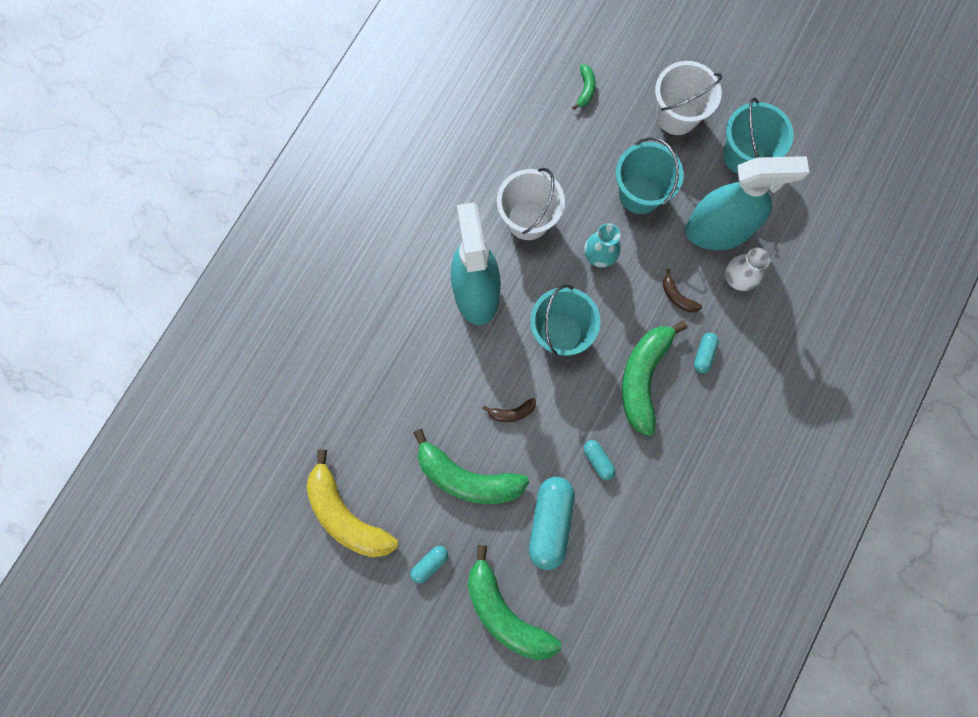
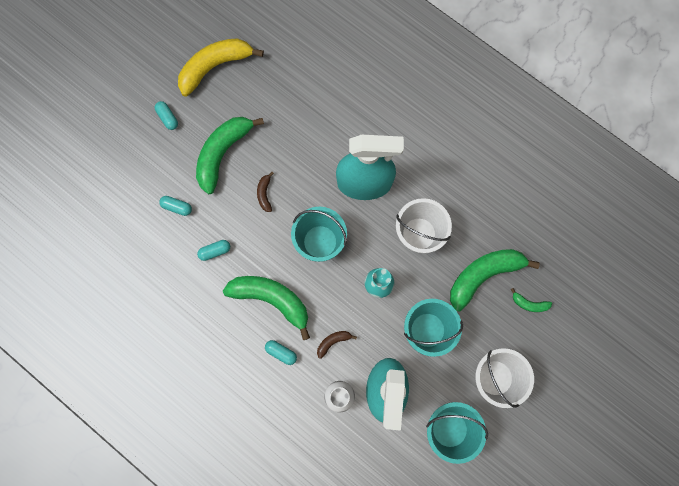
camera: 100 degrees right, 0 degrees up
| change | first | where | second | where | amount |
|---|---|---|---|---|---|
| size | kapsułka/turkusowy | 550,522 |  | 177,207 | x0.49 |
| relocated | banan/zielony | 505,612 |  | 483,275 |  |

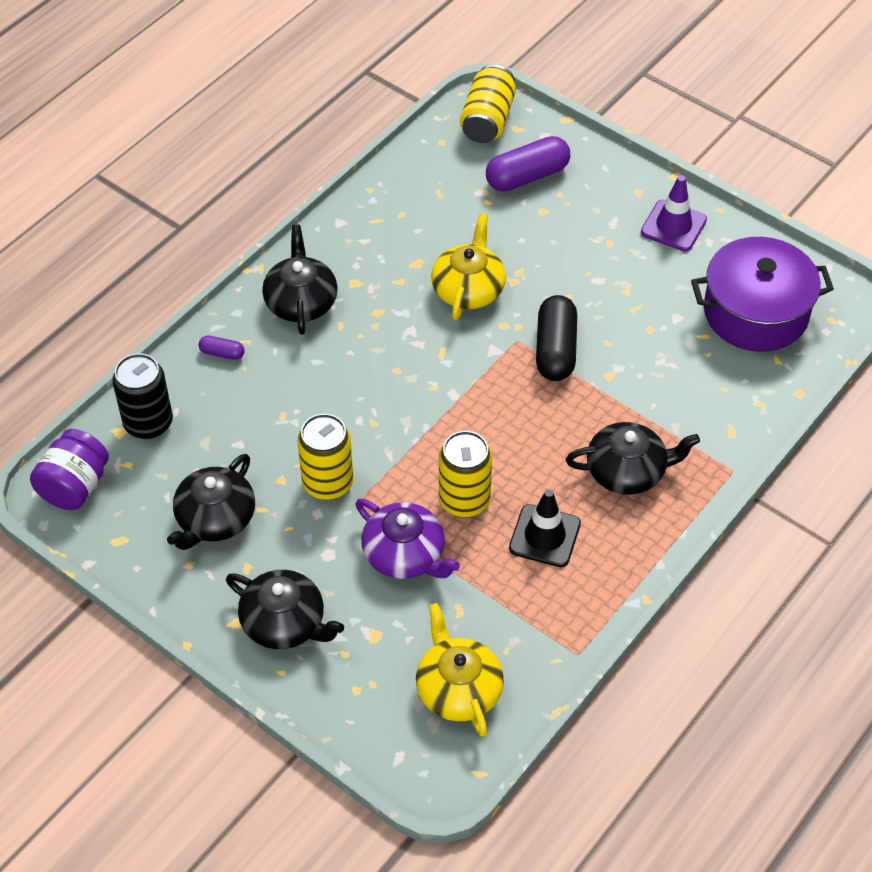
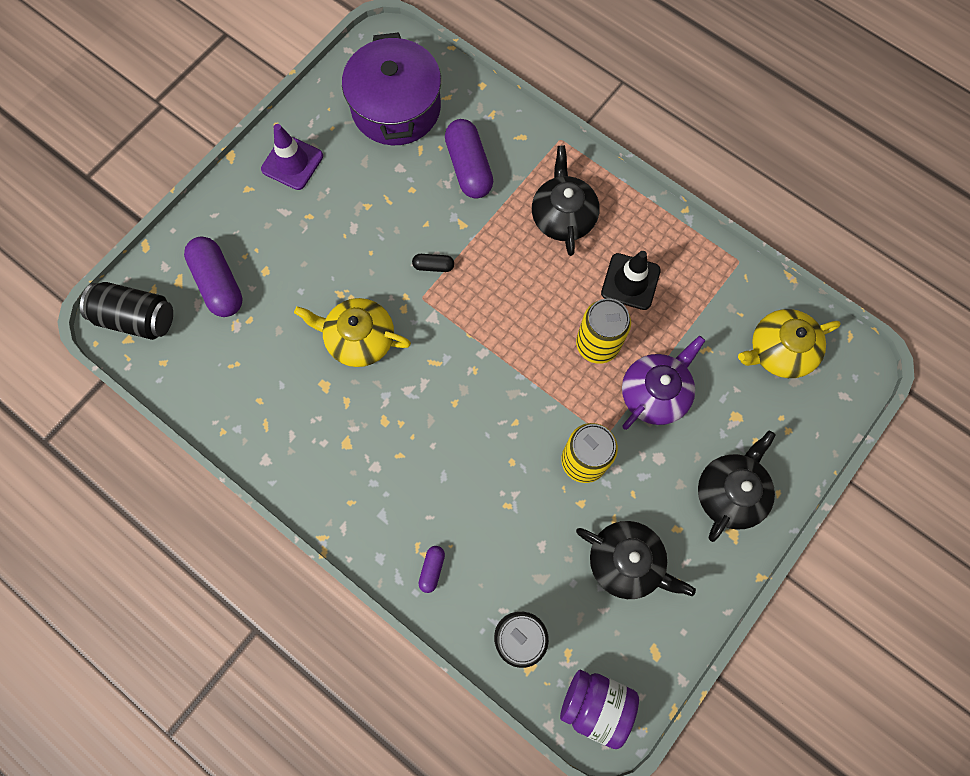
camera: 90 degrees left, 20 degrees up
| change | first | where | second | where | amount |
|---|---|---|---|---|---|
| colour | puszka/żółty | 487,120 | puszka/czarny | 137,318 |  |
| size | kapsułka/czarny | 555,350 |  | 433,266 | x0.48 |
| appeared |  |  | kapsułka/fioletowy | 469,167 |  |
| missing | imbryk/czarny | 301,301 |  |  |  |

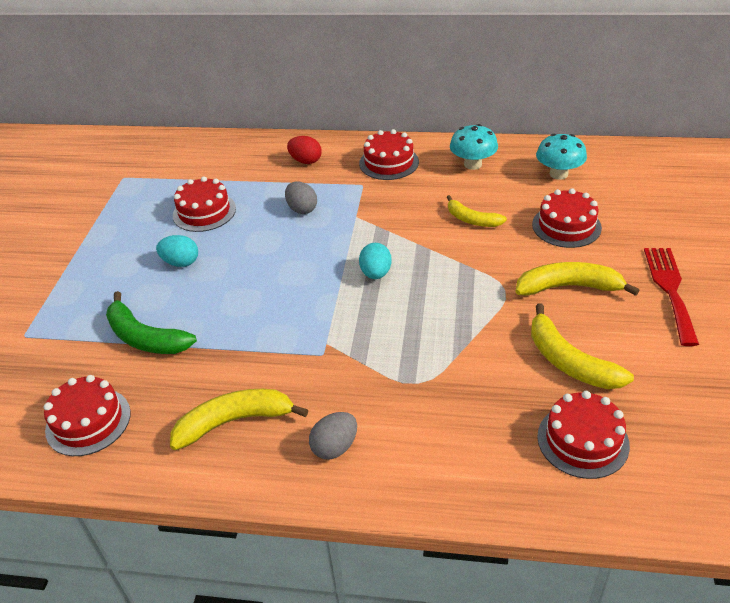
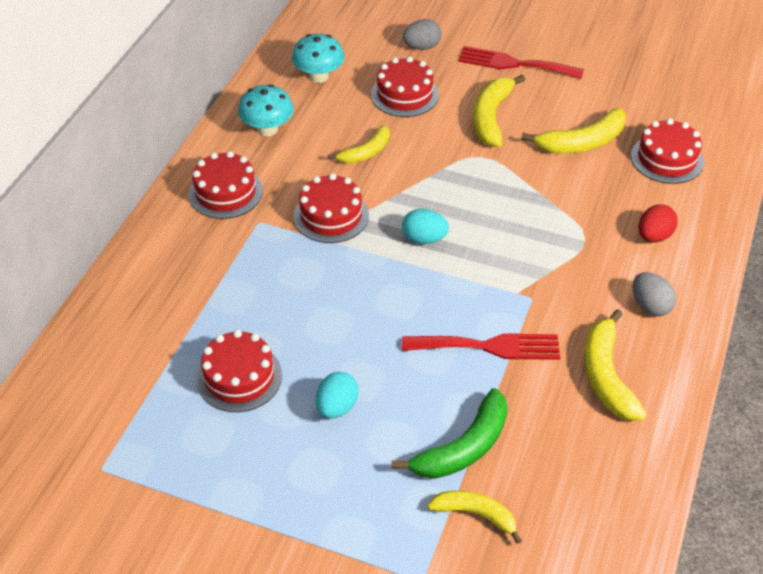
camera: 80 degrees left, 5 degrees up
| change | first | where | second | where | amount |
|---|---|---|---|---|---|
| relocated | tort/czerwony | 88,421 |  | 331,216 |  |
| appeared |  |  | widelec/czerwony | 489,347 |  |
| relocated | jajko/szary | 302,209 |  | 422,47 |  |
| appeared |  |  | banan/żółty | 475,514 |  |
| relocated | jajko/czerwony | 306,161 |  | 654,236 |  |

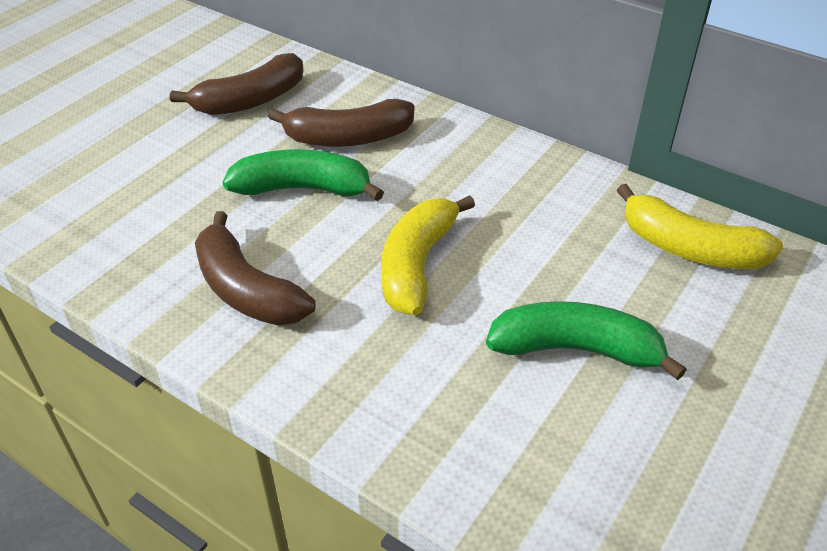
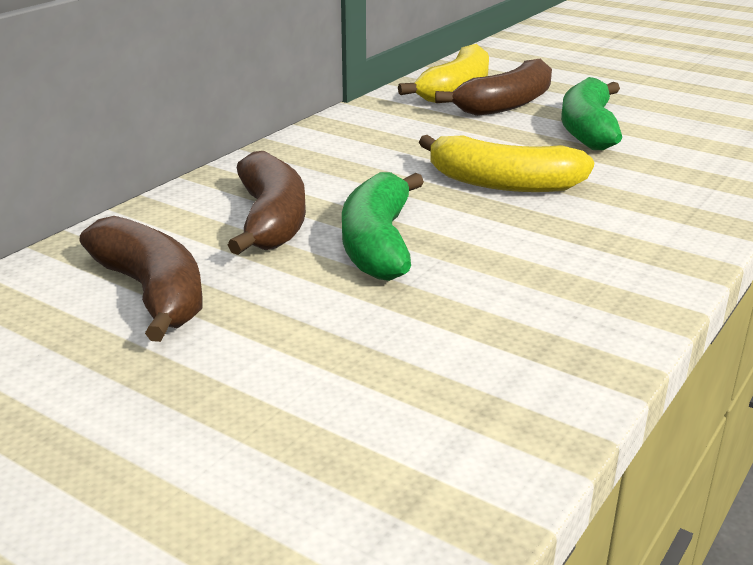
camera: 90 degrees left, 15 degrees down
| change | first | where | second | where | amount |
|---|---|---|---|---|---|
| relocated | banan/brązowy | 246,290 |  | 506,104 |  |

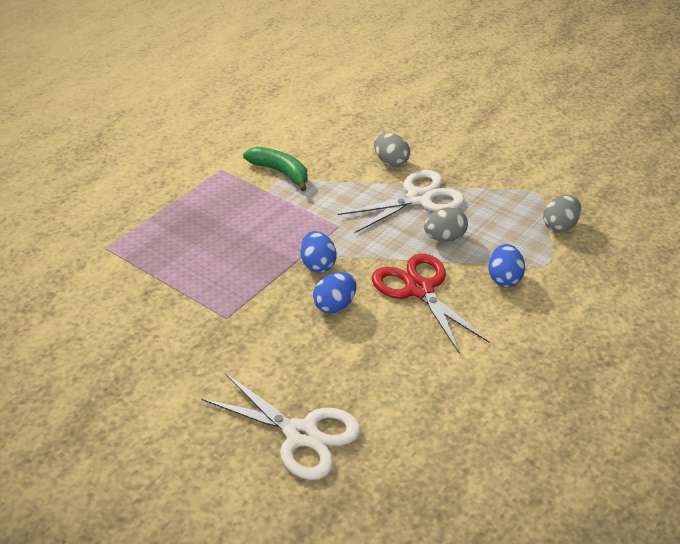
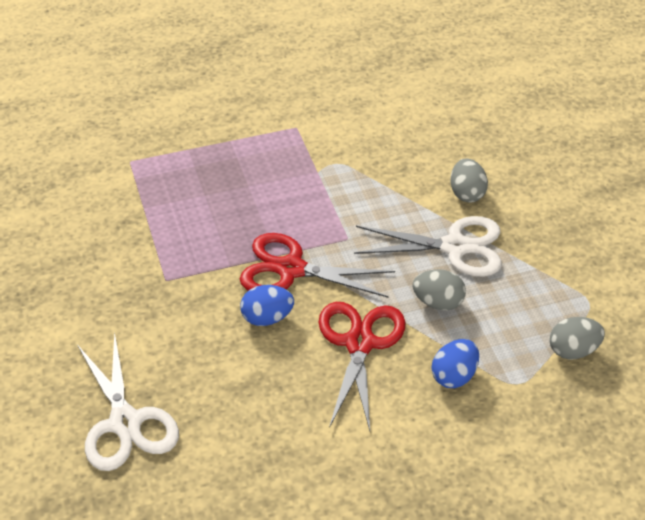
camera: 35 degrees right, 5 degrees up
| change | first | where | second | where | amount |
|---|---|---|---|---|---|
| exchanged | jajko/niebieski | 318,265 | nożyczki/czerwony | 291,269 |  |
| missing | banan/zielony | 280,172 |  |  |  |

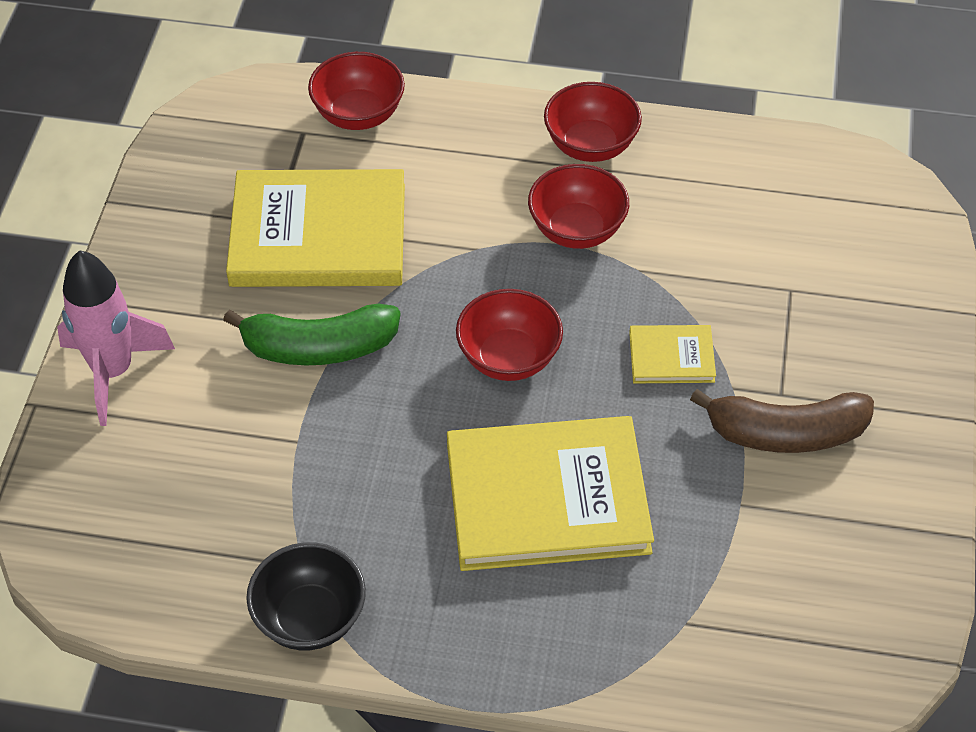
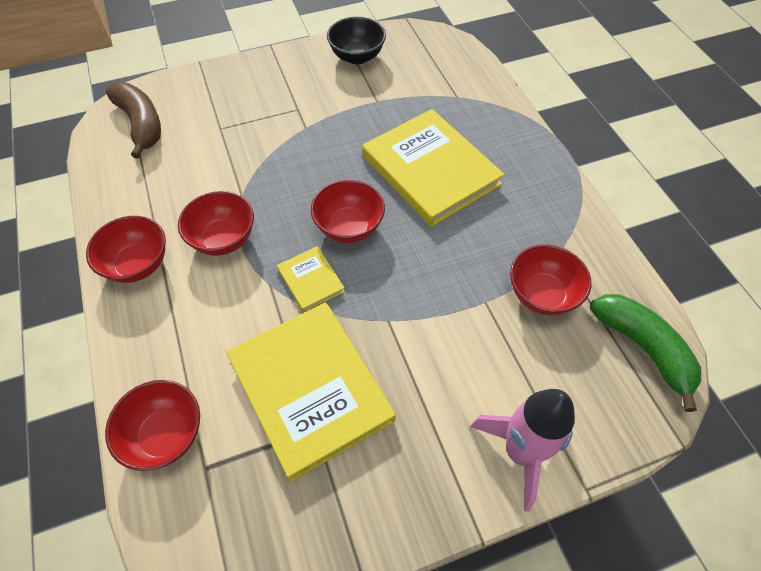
camera: 120 degrees left, 5 degrees up
| change | first | where | second | where | amount |
|---|---|---|---|---|---|
| relocated | banan/brązowy | 786,433 |  | 141,124 |  |
| relocated | książka/żółty | 671,357 |  | 311,280 |  |
| relocated | miska/czarny | 310,618 |  | 357,57 |  |
| appeared |  |  | miska/czerwony | 542,295 |  |
| relocated | banan/zielony | 319,347 |  | 643,348 |  |

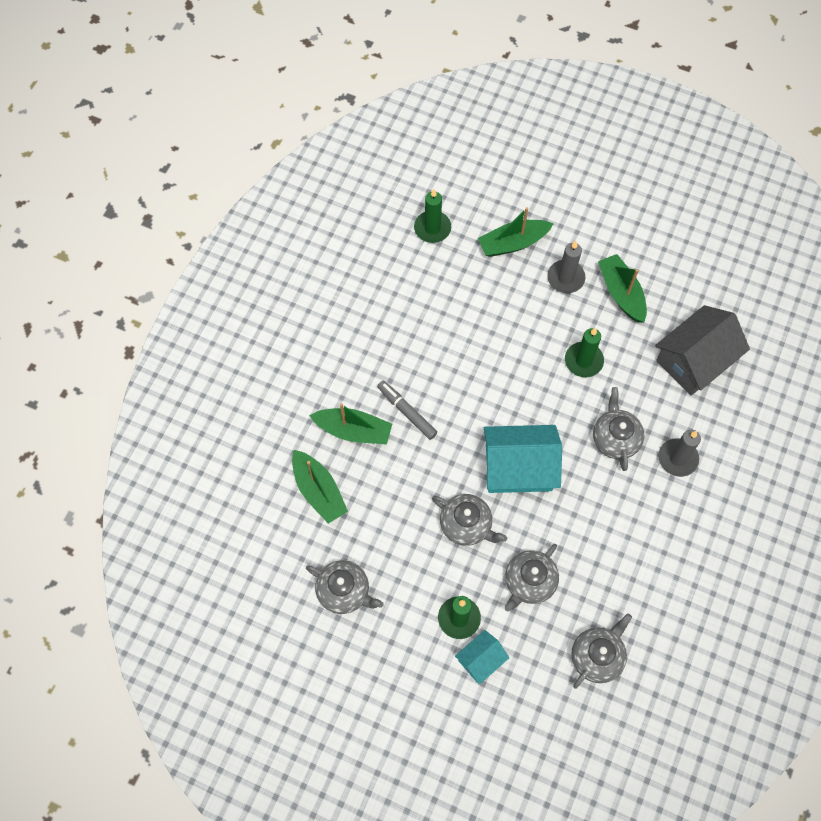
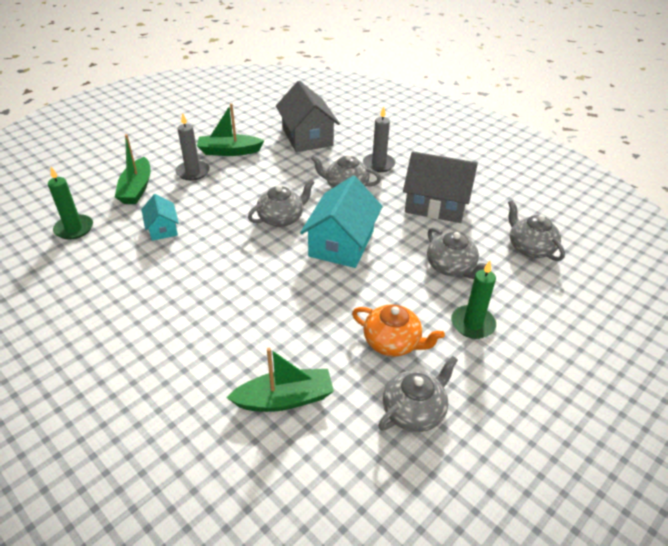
camera: 70 degrees left, 25 degrees down
| change | first | where | second | where | amount |
|---|---|---|---|---|---|
| relocated | domek/turkusowy | 481,660 |  | 162,228 |  |
| relocated | imbryk/szary | 466,525 |  | 281,218 |  |
| appeared |  |  | imbryk/pomarańczowy | 392,342 |  |
| appeared |  |  | domek/szary | 436,205 |  |
| missing | łódka/zielony | 353,430 |  |  |  |
| missing | flamaster/szary | 407,412 |  |  |  |
| missing | świeca/zielony | 583,361 |  |  |  |

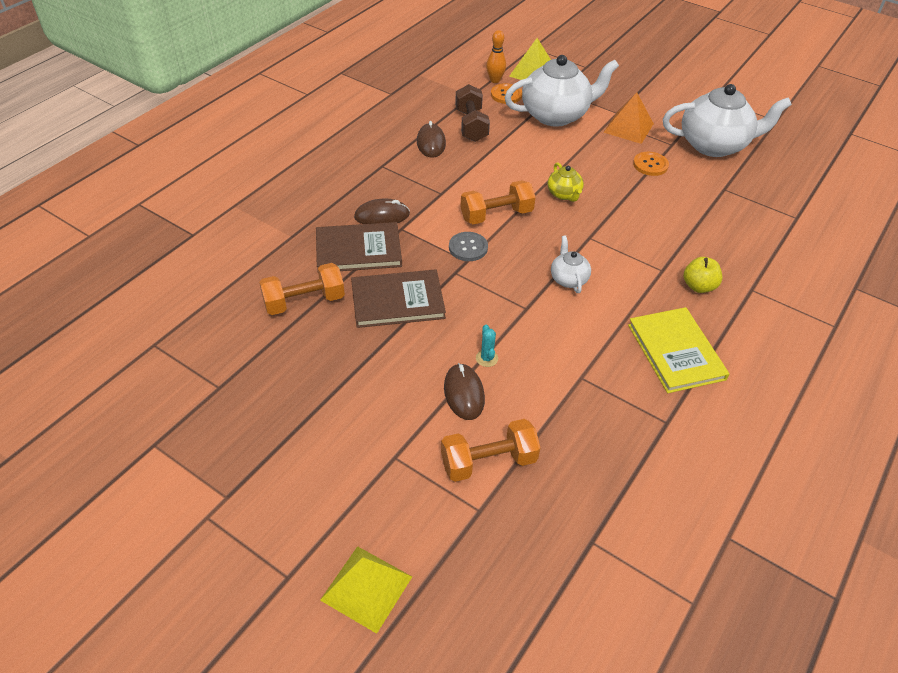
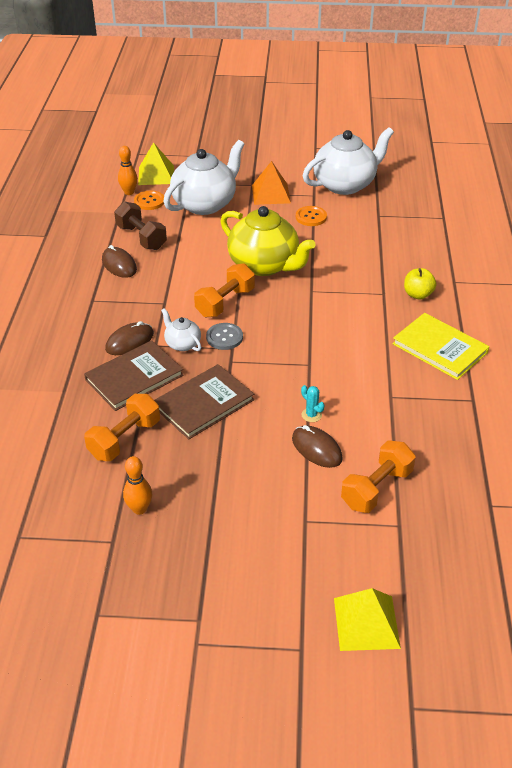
camera: 30 degrees left, 5 degrees down
| change | first | where | second | where | amount |
|---|---|---|---|---|---|
| appeared |  |  | kręgiel/pomarańczowy | 139,509 |  |
| relocated | imbryk/biały | 568,279 |  | 182,344 |  |
| size | imbryk/żółty | 564,194 |  | 264,265 | x2.15 |

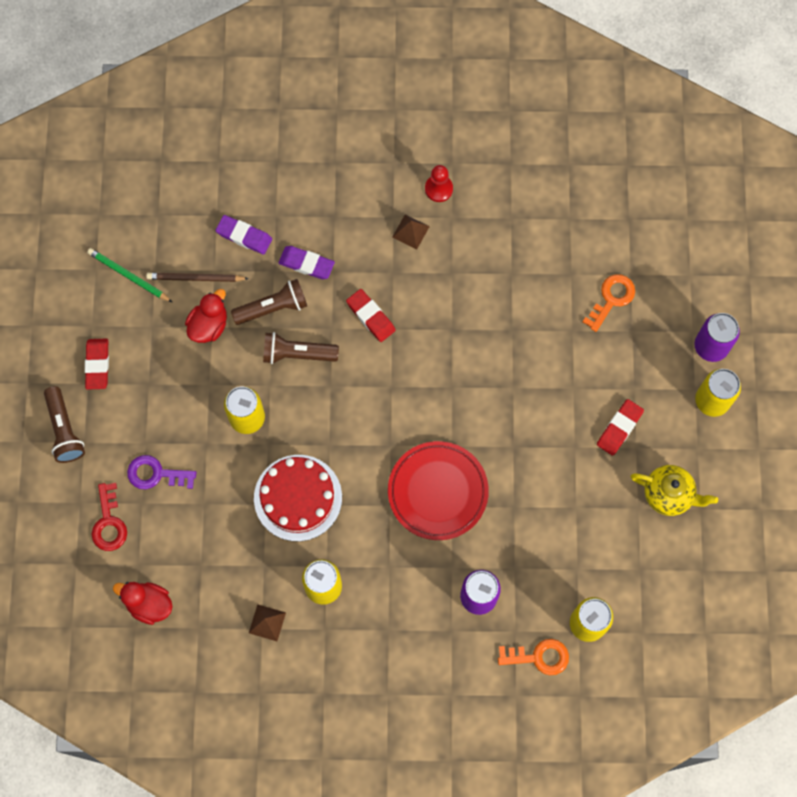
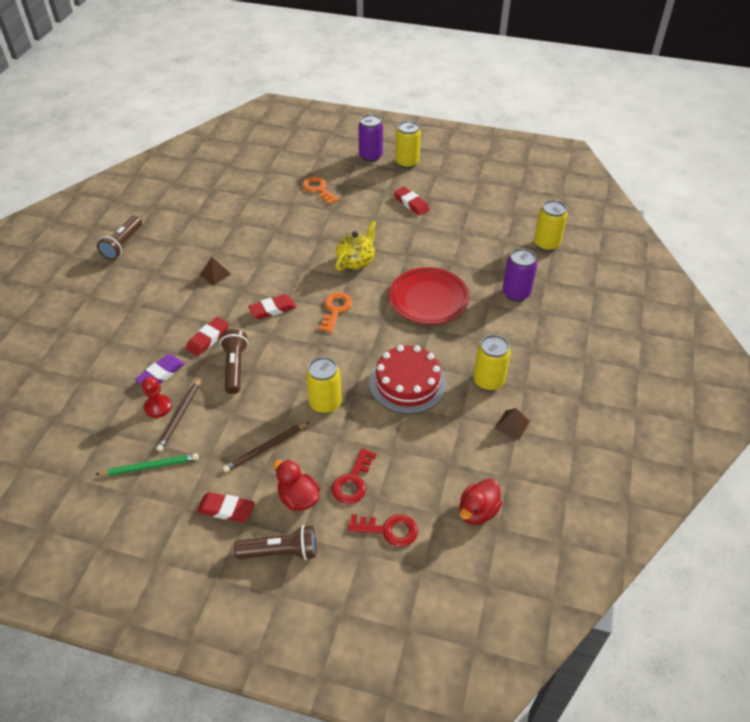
camera: 75 degrees left, 25 degrees down
| change | first | where | second | where | amount |
|---|---|---|---|---|---|
| spun | ołówek/zielony | 128,276 |  | 150,466 | 150 degrees counterclockwise |
| relocated | latarka/brązowy | 297,354 |  | 123,244 |  |
| relocated | pionek/czerwony | 438,189 |  | 158,407 |  |
| colour | gumka do mazania/fioletowy | 306,264 | gumka do mazania/czerwony | 208,339 |  |
| appeared |  |  | ołówek/brązowy | 266,448 |  |
| relocated | kaczka/czerwony | 209,325 |  | 298,498 |  |
| relocated | klucz/pomarańczowy | 539,657 |  | 335,309 |  |
| colour | klucz/fioletowy | 156,474 | klucz/czerwony | 353,481 |  |
| relocated | imbryk/żółty | 668,494 |  | 356,261 |  |

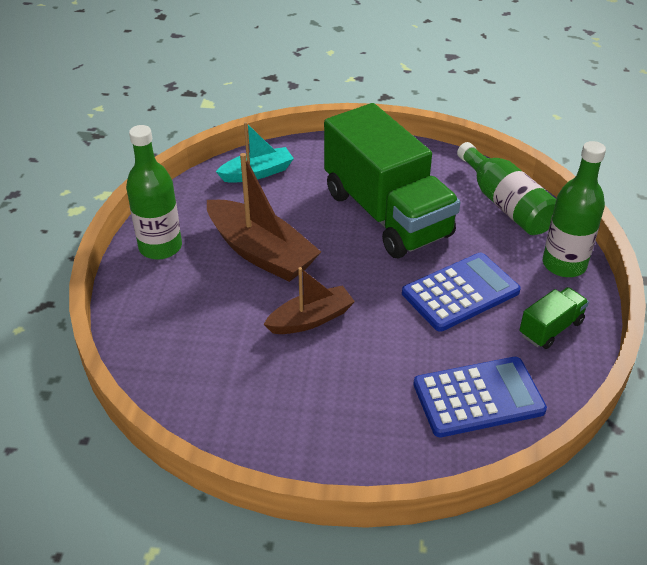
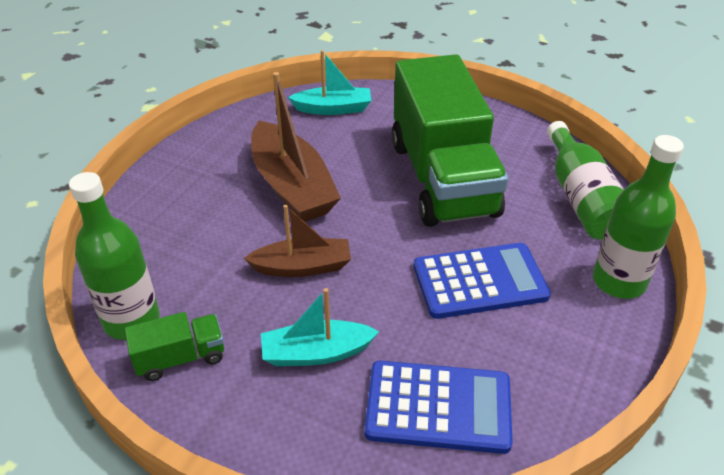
camera: 20 degrees right, 0 degrees up
| change | first | where | second | where | amount |
|---|---|---|---|---|---|
| relocated | butelka/zielony | 160,247 |  | 132,320 |  |
| relocated | ciężarówka/zielony | 551,328 |  | 180,358 |  |
| appeared |  |  | łódka/turkusowy | 316,353 |  |

